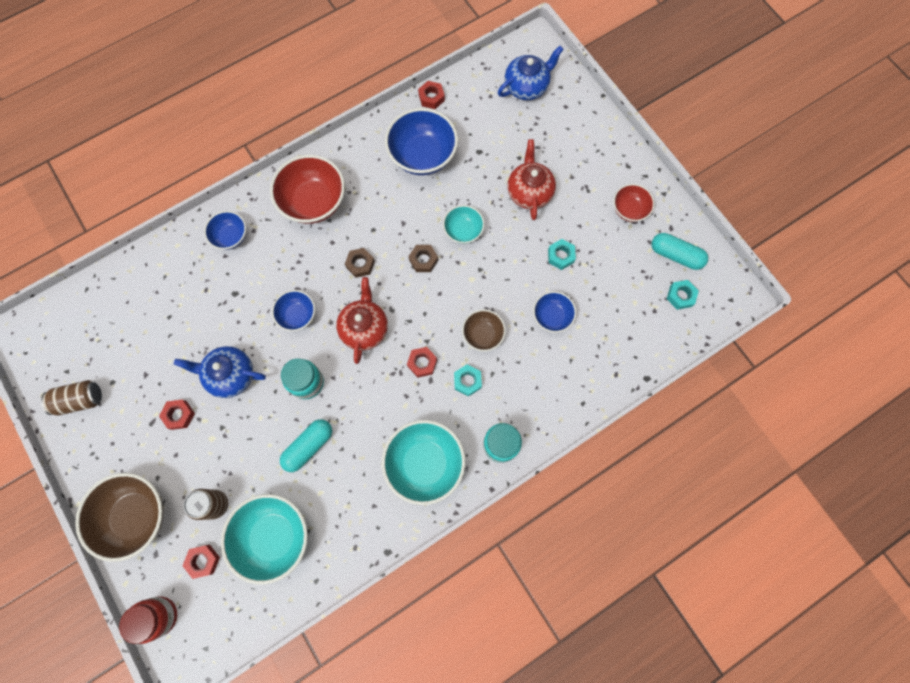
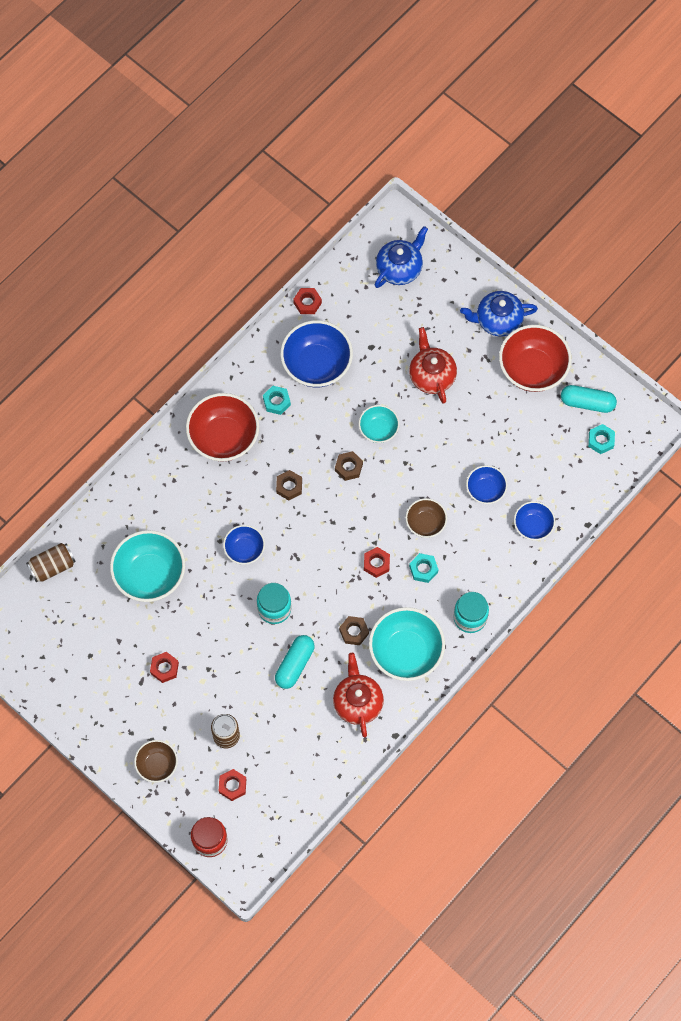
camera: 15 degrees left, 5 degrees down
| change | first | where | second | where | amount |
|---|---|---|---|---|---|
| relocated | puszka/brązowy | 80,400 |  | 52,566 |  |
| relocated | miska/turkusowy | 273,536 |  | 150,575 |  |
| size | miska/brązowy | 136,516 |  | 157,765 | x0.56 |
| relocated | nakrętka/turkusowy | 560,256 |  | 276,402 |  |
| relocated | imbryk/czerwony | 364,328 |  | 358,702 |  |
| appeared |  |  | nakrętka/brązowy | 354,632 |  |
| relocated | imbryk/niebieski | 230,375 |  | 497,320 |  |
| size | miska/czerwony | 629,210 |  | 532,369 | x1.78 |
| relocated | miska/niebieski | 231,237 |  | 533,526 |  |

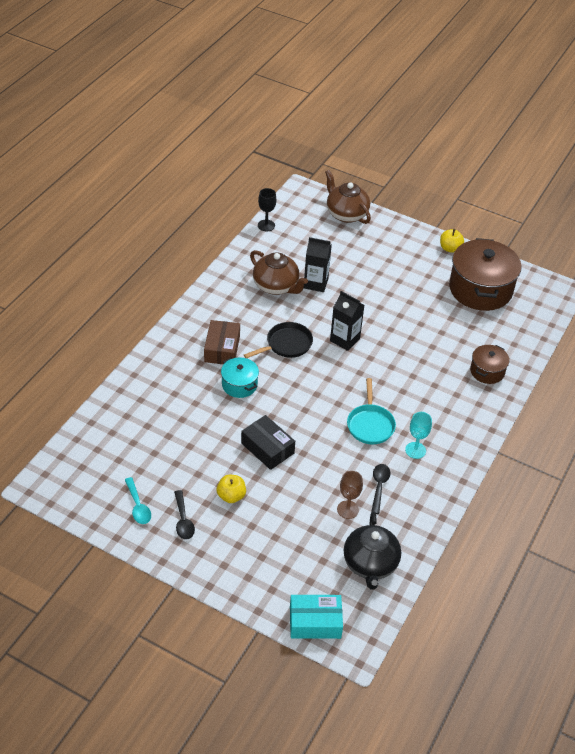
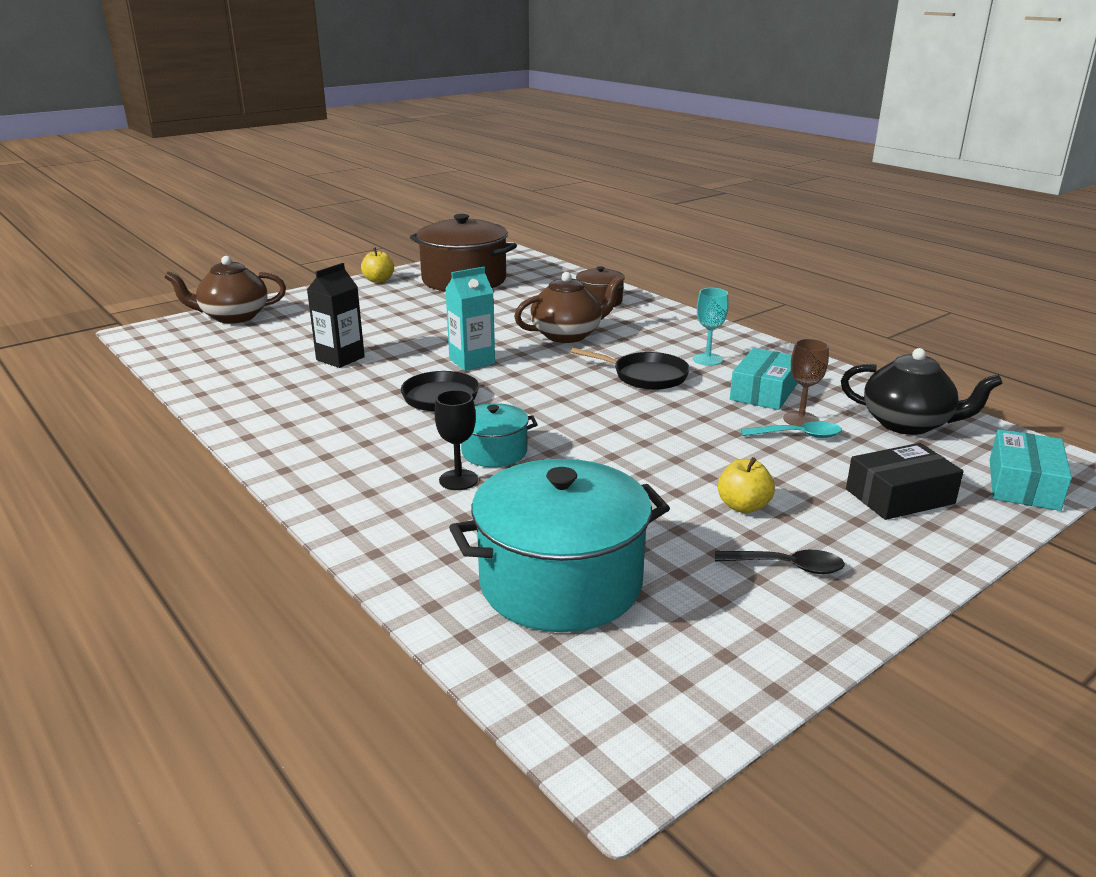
camera: 65 degrees left, 20 degrees down
| change | first | where | second | where | amount |
|---|---|---|---|---|---|
| relocated | kielich/czarny | 266,225 |  | 458,480 |  |
| colour | karton mleka/czarny | 345,340 | karton mleka/turkusowy | 472,361 |  |
| appeared |  |  | garnek/turkusowy | 560,582 |  |
| relocated | imbryk/brązowy | 276,286 |  | 567,335 |  |
| colour | patelnia/turkusowy | 370,424 | patelnia/czarny | 646,376 |  |
| exchanged | łyżka/czarny | 379,486 | pudełko/turkusowy | 763,392 |  |
| relocated | łyżka/turkusowy | 138,506 |  | 798,435 |  |
| relocated | pudełko/czarny | 267,448 |  | 899,496 |  |
| missing | pudełko/brązowy | 222,349 |  |  |  |

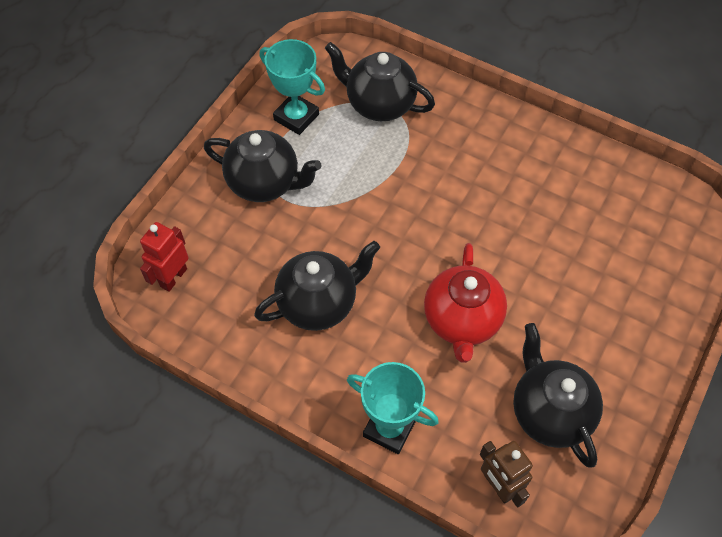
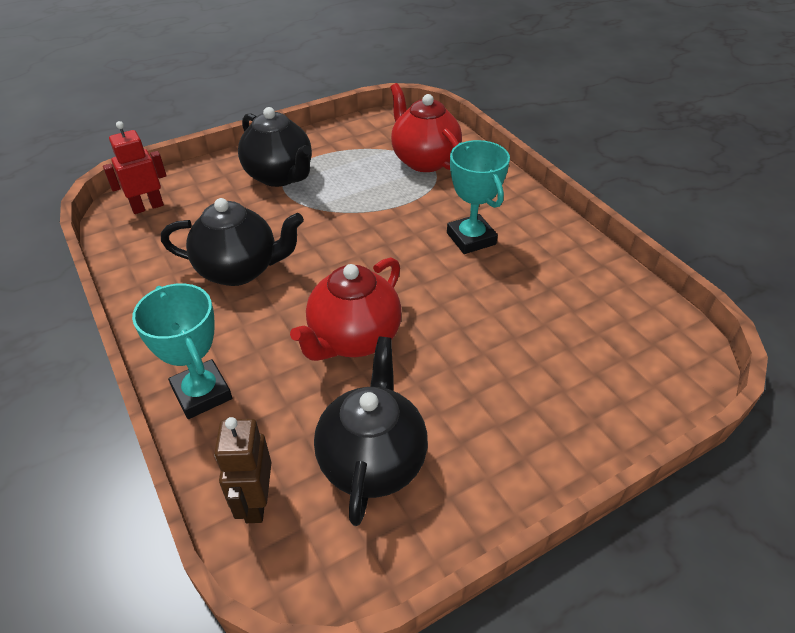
camera: 30 degrees right, 15 degrees down
| change | first | where | second | where | amount |
|---|---|---|---|---|---|
| colour | imbryk/czarny | 379,104 | imbryk/czerwony | 424,160 |  |
| relocated | puchar/turkusowy | 296,117 |  | 471,238 |  |

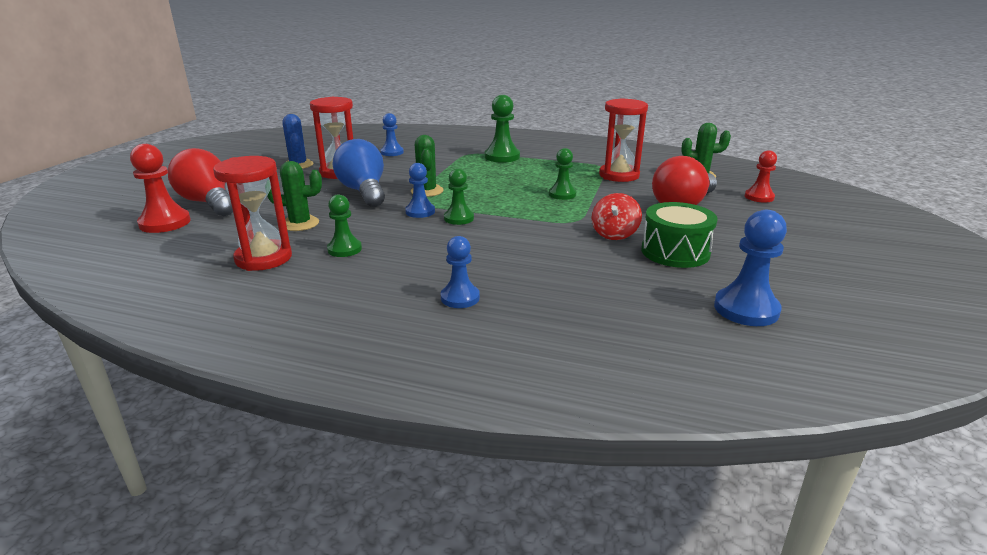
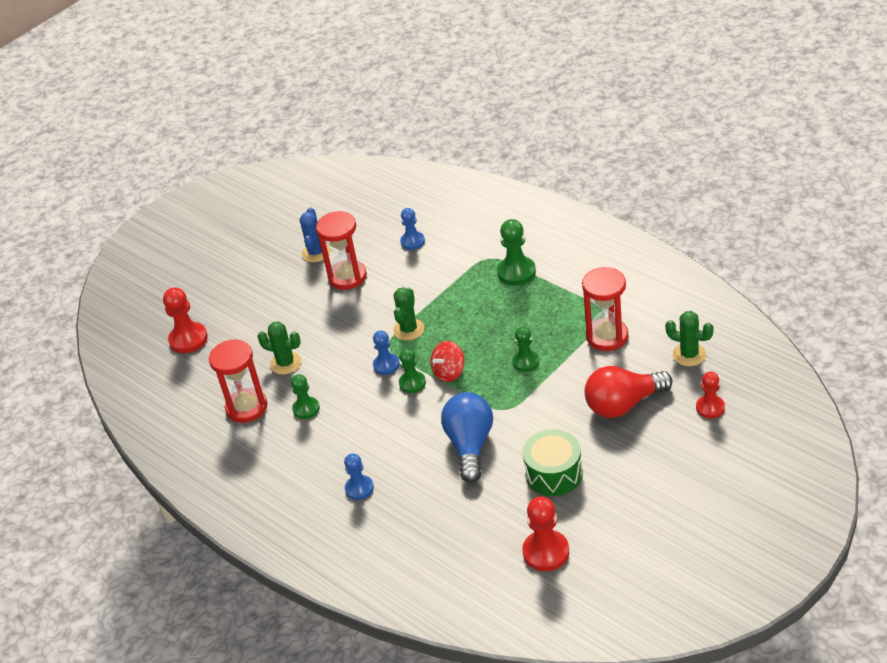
camera: 30 degrees right, 15 degrees up
| change | first | where | second | where | amount |
|---|---|---|---|---|---|
| relocated | bączek/czerwony | 614,234 |  | 449,372 |  |
| relocated | żarówka/niebieski | 364,192 |  | 470,445 |  |
| colour | pionek/niebieski | 746,309 | pionek/czerwony | 546,552 |  |
| missing | żarówka/czerwony | 208,203 |  |  |  |

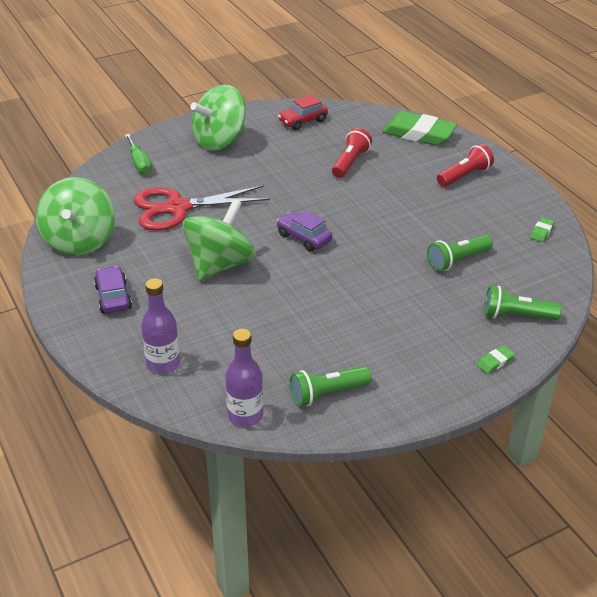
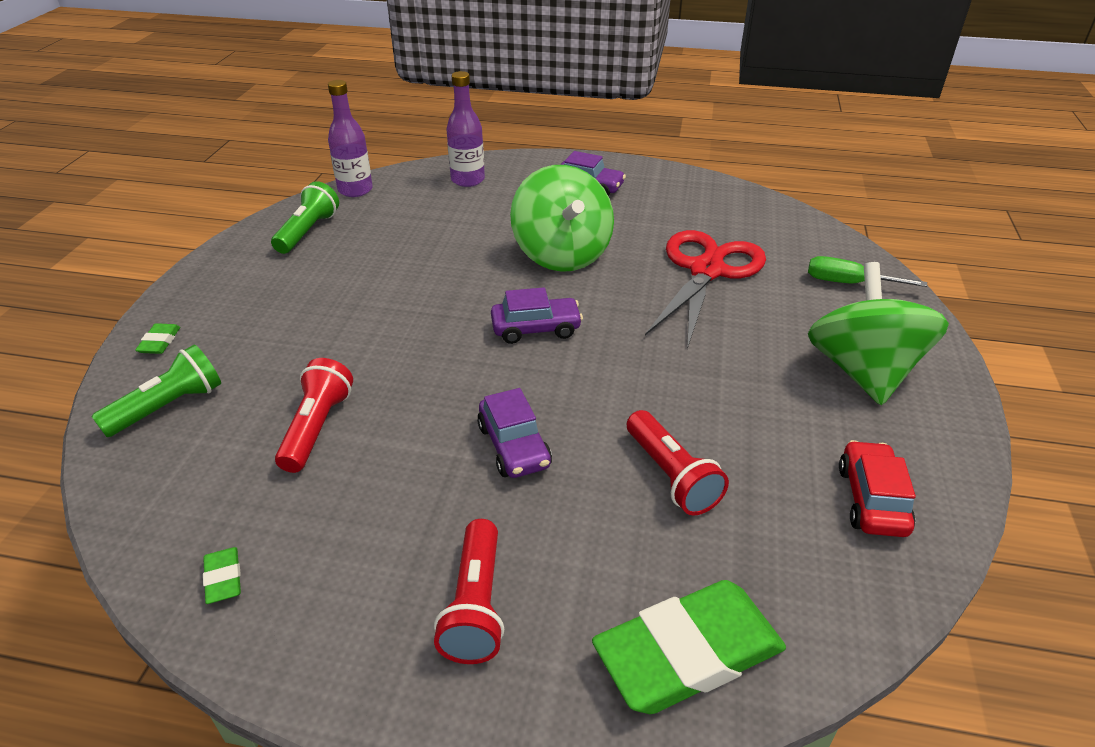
camera: 130 degrees right, 0 degrees up
| change | first | where | second | where | amount |
|---|---|---|---|---|---|
| colour | latarka/zielony | 457,261 | latarka/czerwony | 317,427 |  |
| appeared |  |  | samochód/fioletowy | 514,446 |  |
| missing | bączek/zielony | 79,241 |  |  |  |

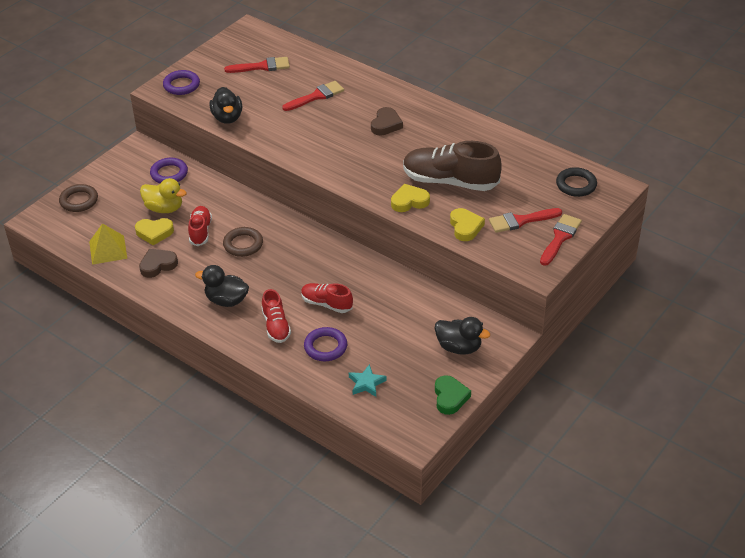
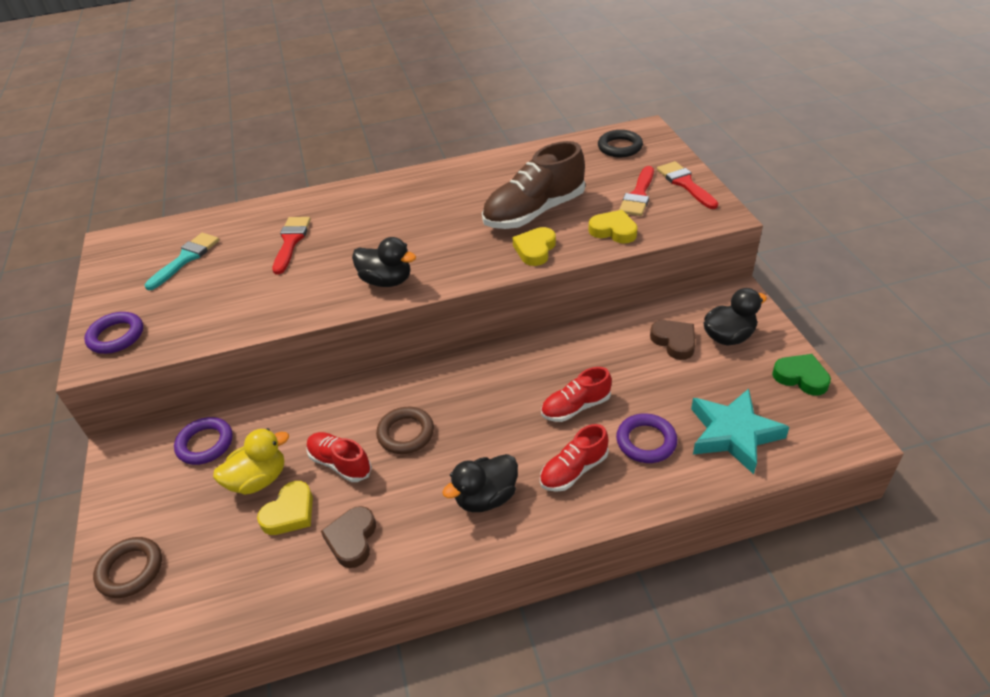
camera: 50 degrees left, 0 degrees up
| change | first | where | second | where | amount |
|---|---|---|---|---|---|
| colour | pędzel/czerwony | 262,66 | pędzel/turkusowy | 186,259 |  |
| relocated | kaczka/czarny | 227,118 |  | 386,281 |  |
| spun | but/czerwony | 276,326 |  | 573,470 | 120 degrees clockwise |
| relocated | serce/brązowy | 386,124 |  | 674,341 |  |
| size | gwiazda/turkusowy | 366,383 |  | 733,434 | x1.86 |
| missing | piramida/żółty | 108,250 |  |  |  |

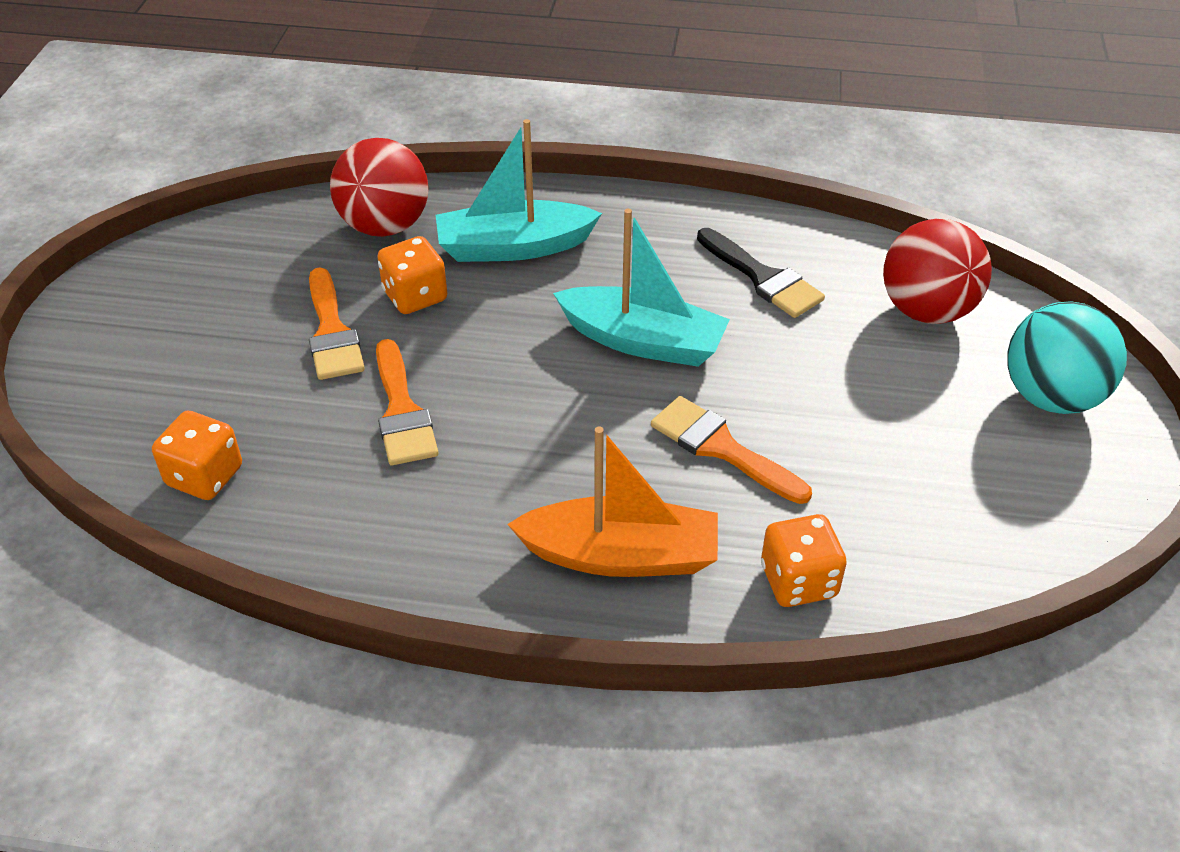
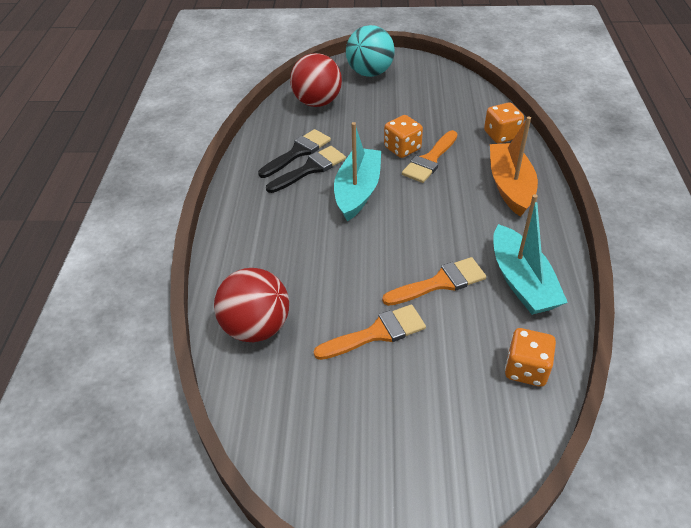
camera: 95 degrees left, 0 degrees up
| change | first | where | second | where | amount |
|---|---|---|---|---|---|
| appeared |  |  | pędzel/czarny | 310,169 |  |
| relocated | kostka do gry/pomarańczowy | 415,296 |  | 402,148 |  |
| relocated | łódka/turkusowy | 514,247 |  | 521,281 |  |

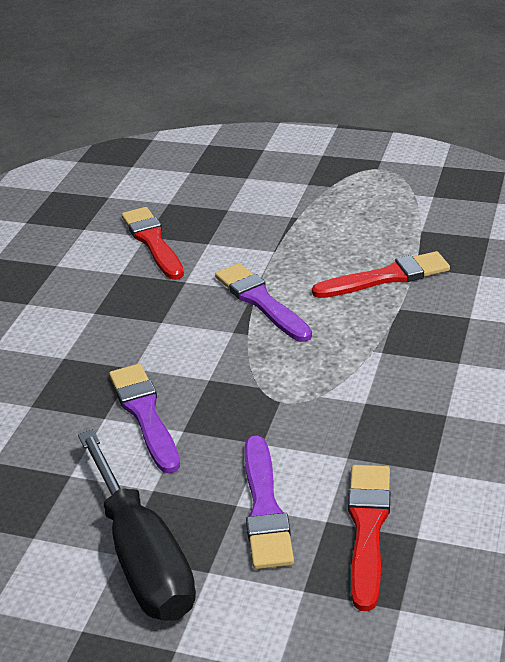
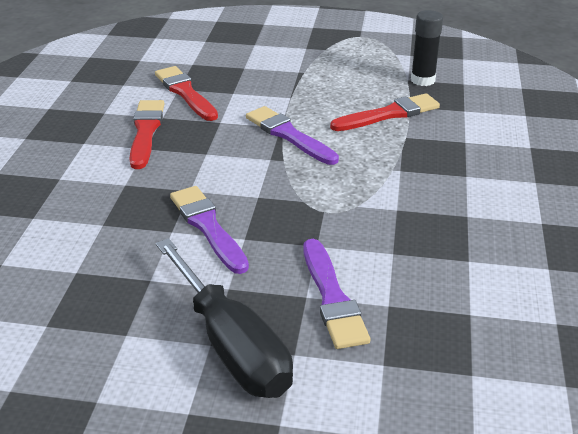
camera: 10 degrees left, 0 degrees up
| change | first | where | second | where | amount |
|---|---|---|---|---|---|
| relocated | pędzel/czerwony | 368,528 |  | 146,131 |  |
| appeared |  |  | klej w sztyfcie/czarny | 422,80 |  |

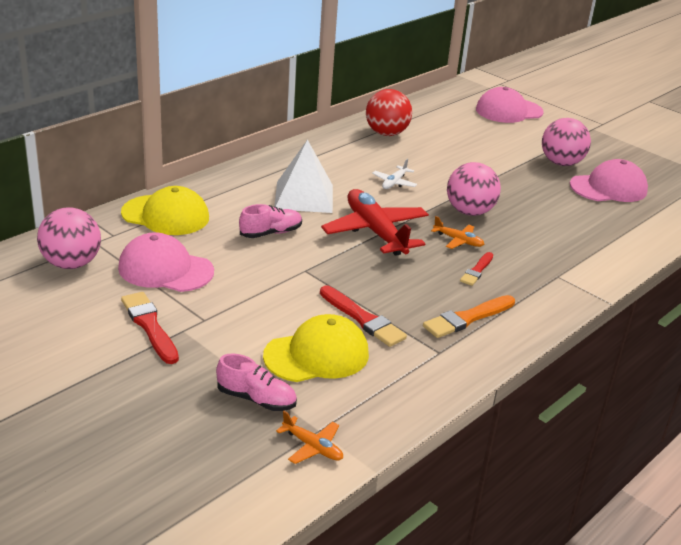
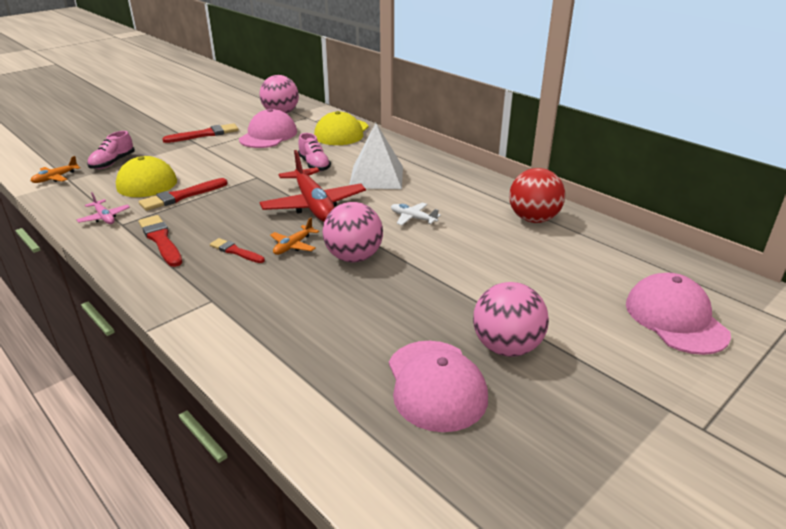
camera: 95 degrees right, 0 degrees up
| change | first | where | second | where | amount |
|---|---|---|---|---|---|
| appeared |  |  | samolot/różowy | 104,217 |  |
| colour | pędzel/pomarańczowy | 467,318 | pędzel/czerwony | 161,240 |  |
| spun | samolot/czerwony | 375,232 |  | 314,205 | 90 degrees clockwise |

